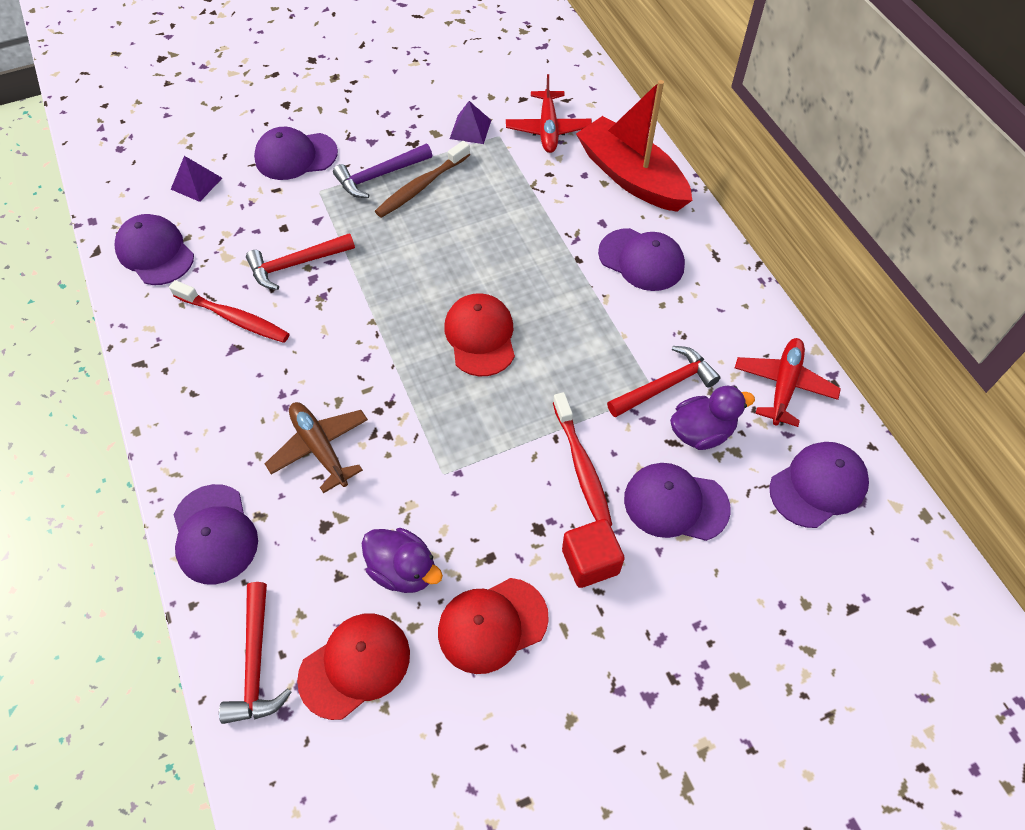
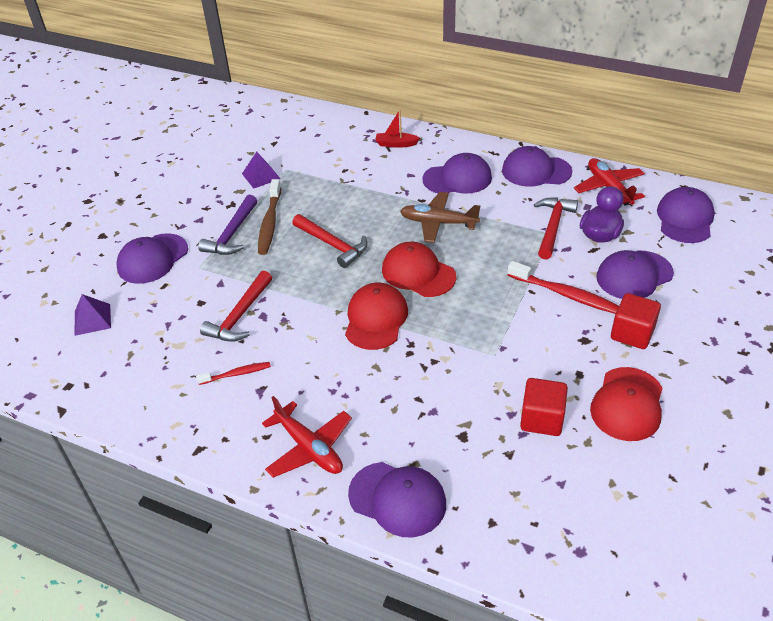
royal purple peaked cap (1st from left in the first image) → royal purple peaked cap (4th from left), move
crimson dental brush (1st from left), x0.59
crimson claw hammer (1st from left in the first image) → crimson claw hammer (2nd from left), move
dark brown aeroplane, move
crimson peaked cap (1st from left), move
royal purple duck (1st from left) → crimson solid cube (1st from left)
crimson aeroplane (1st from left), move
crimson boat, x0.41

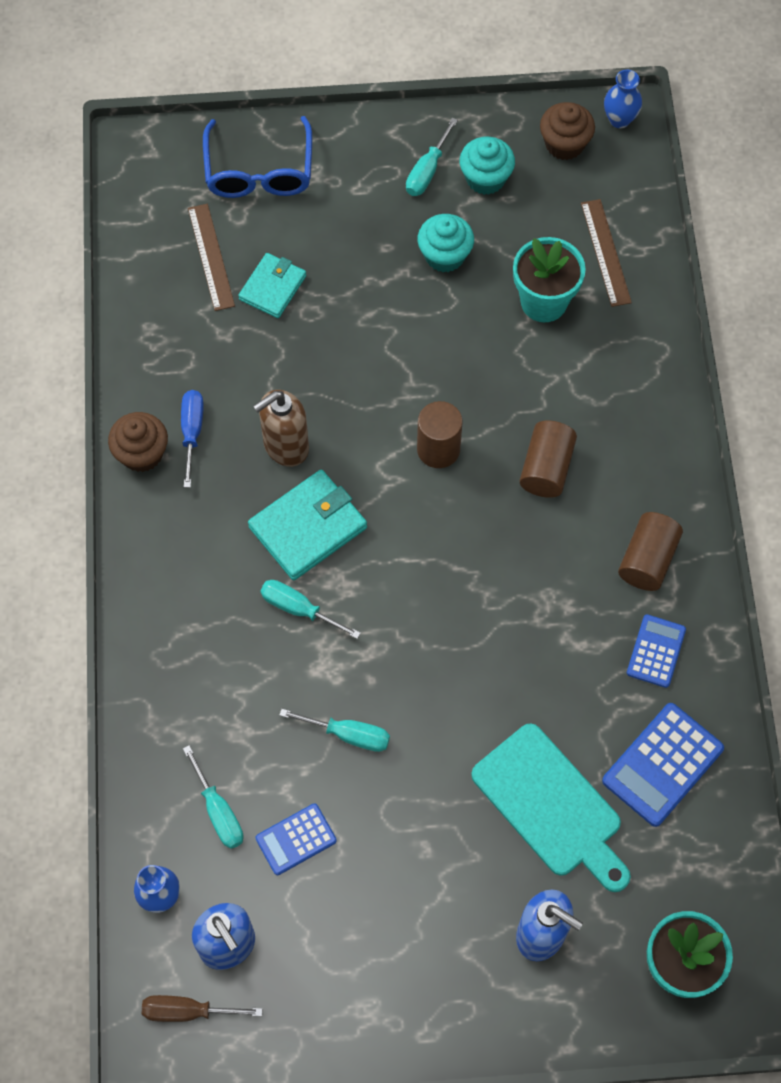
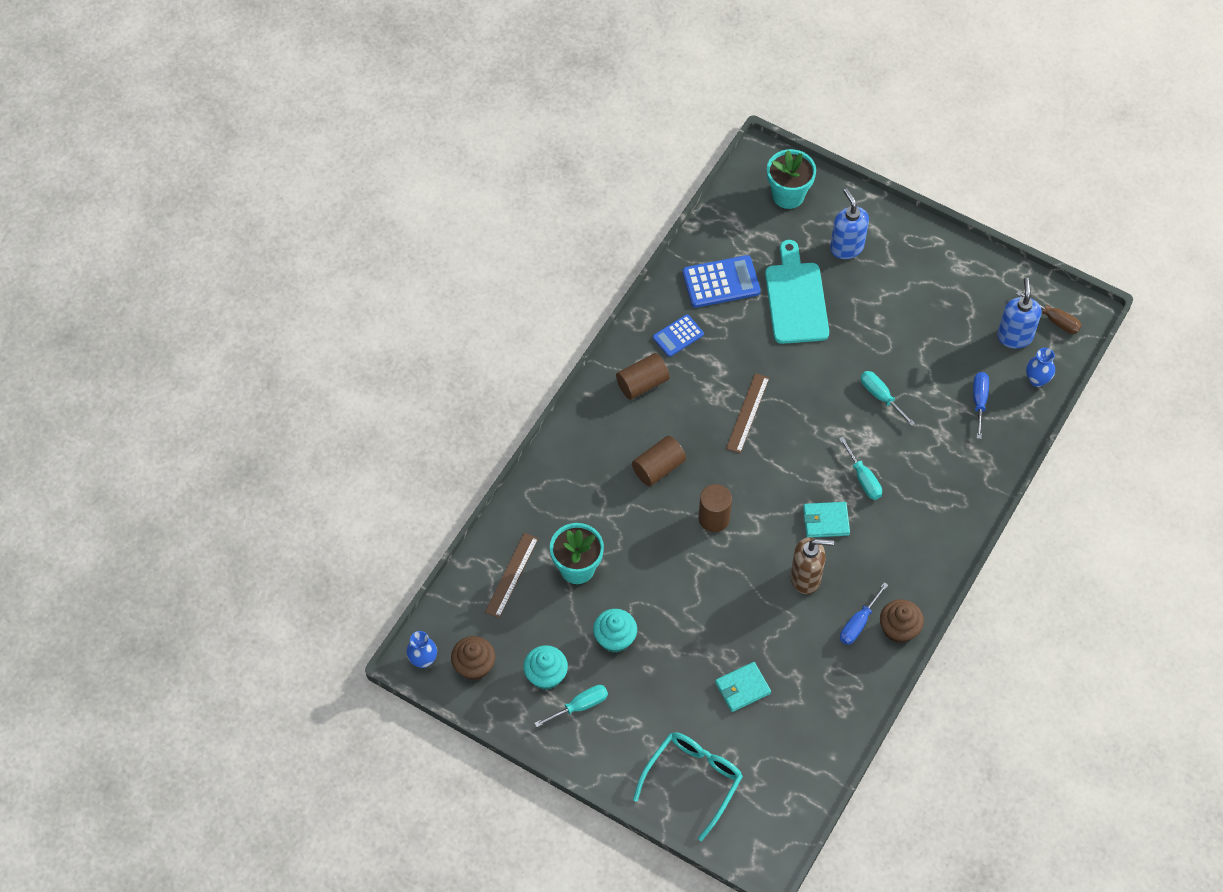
aqua flat screwdriver (1st from left) → blue flat screwdriver (2nd from left)
dark brown ruler (1st from left in the first image) → dark brown ruler (2nd from left), move
blue spectacles → aqua spectacles
aqua wallet (2nd from left), x0.65
blue pocket calculator (1st from left) → -

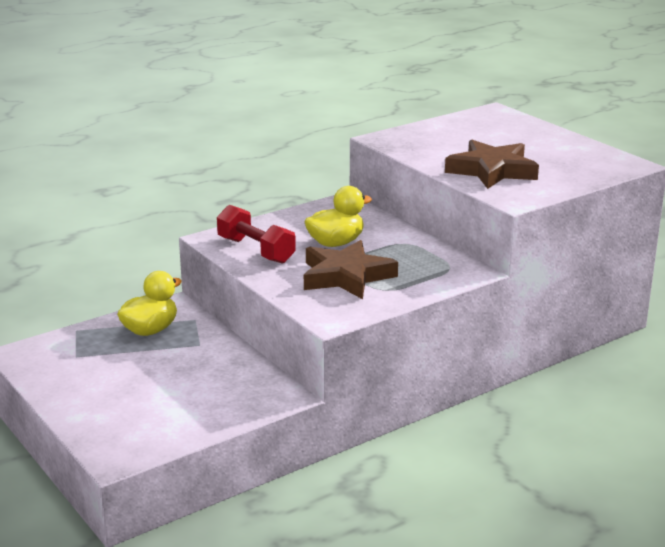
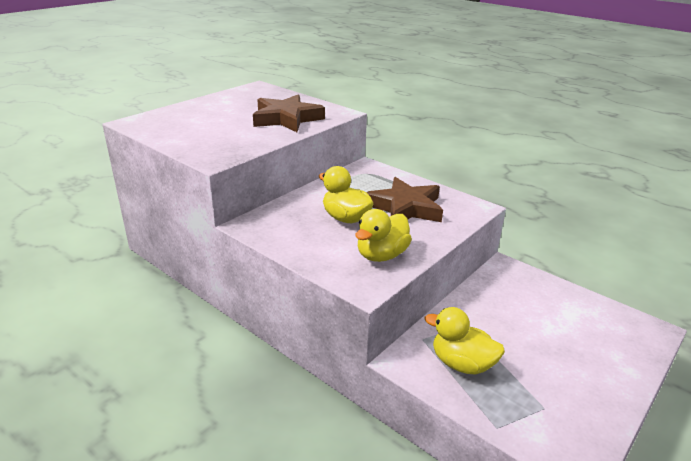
crimson free weight → bright yellow duck (2nd from left)

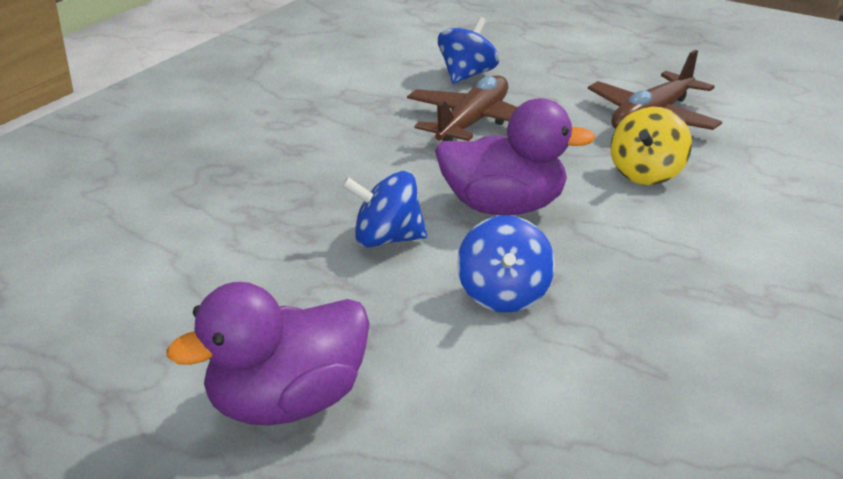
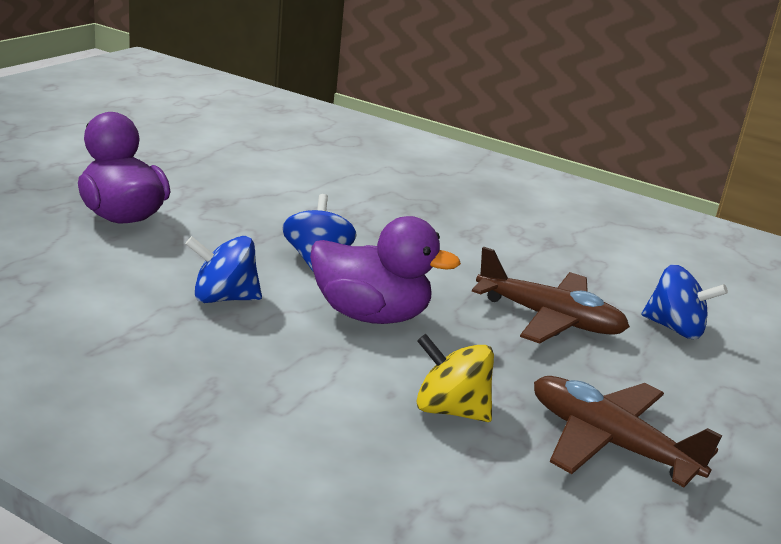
royal purple duck (2nd from left), 75 degrees counterclockwise

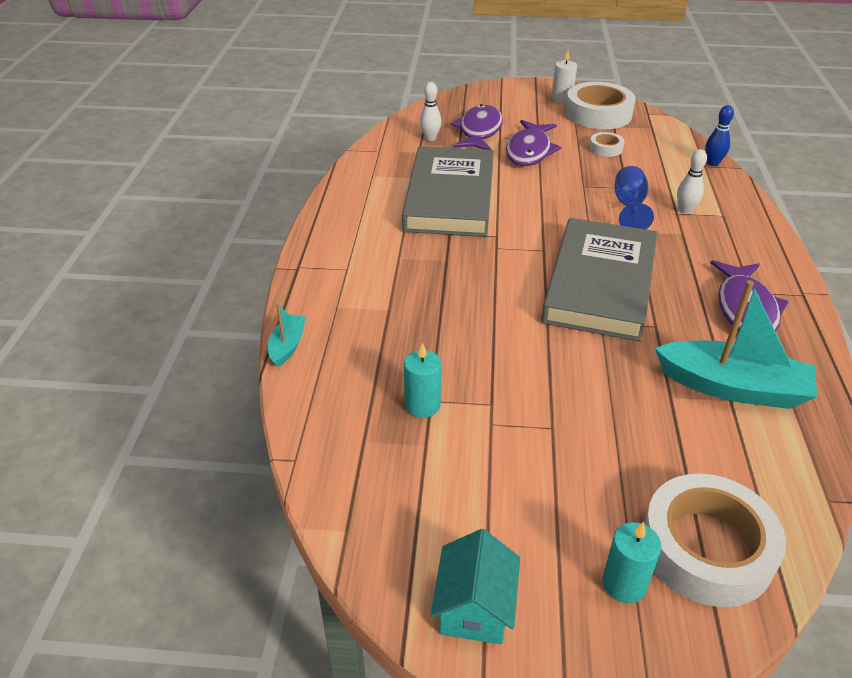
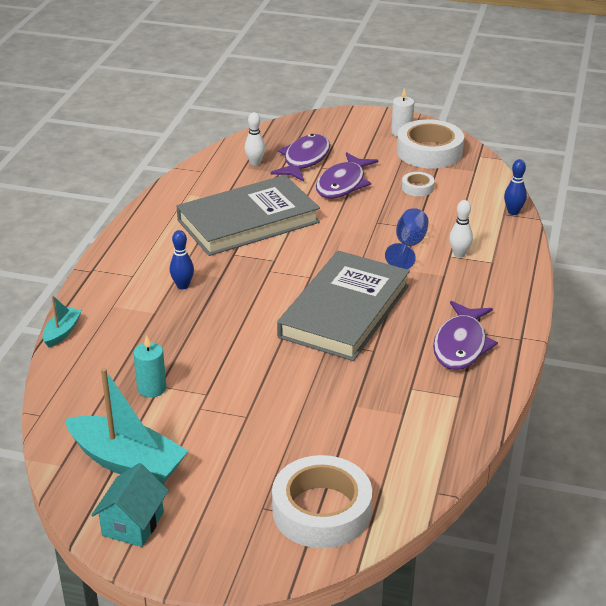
grey book (1st from left), 45 degrees clockwise
aqua pillar candle (2nd from left) → -
aqua boat (2nd from left), move
- → blue skittle (1st from left)

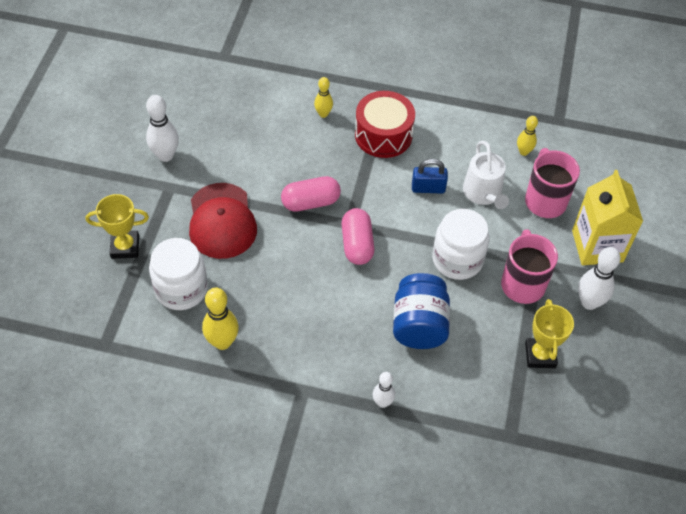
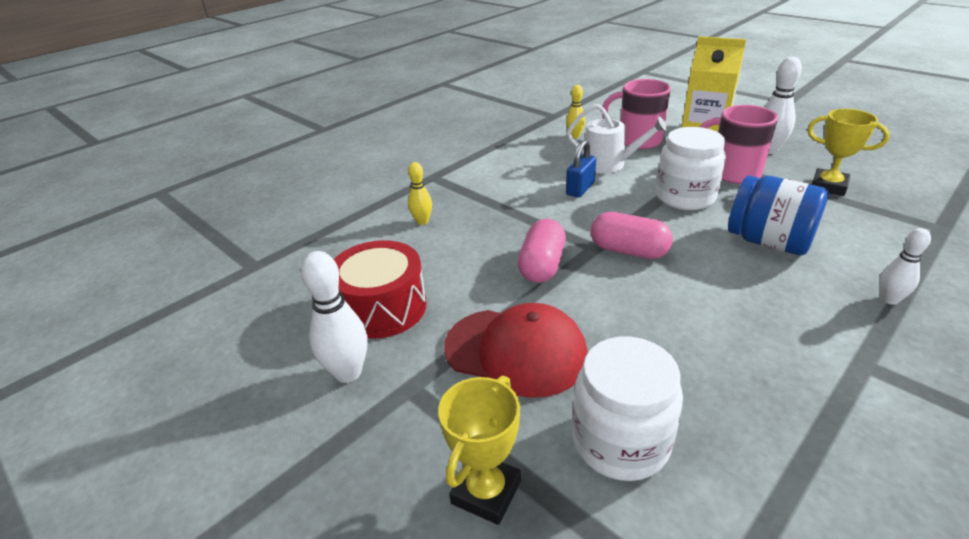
bright yellow skittle (1st from left) → -
crimson toy drum, move

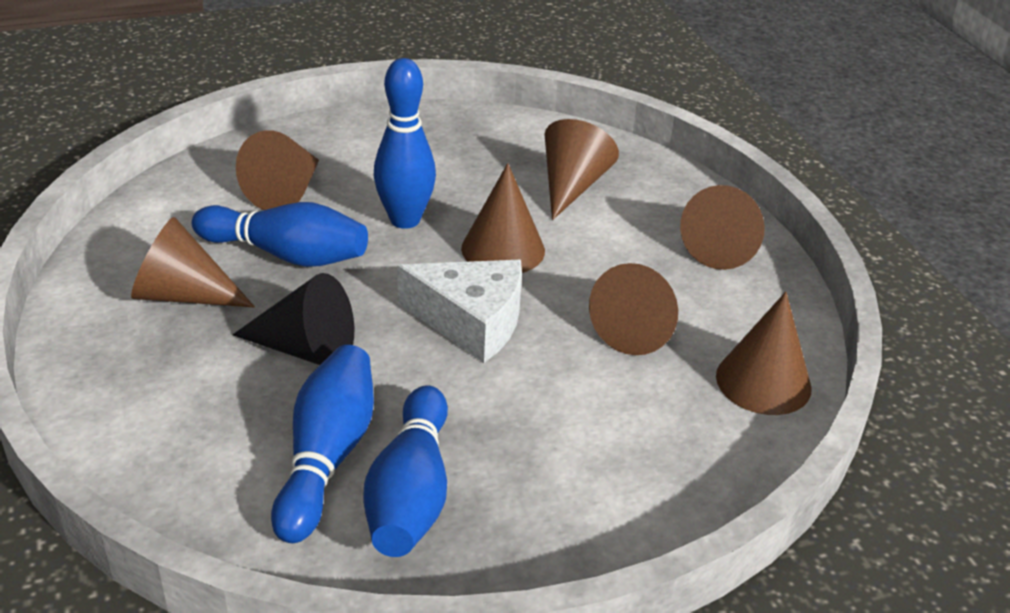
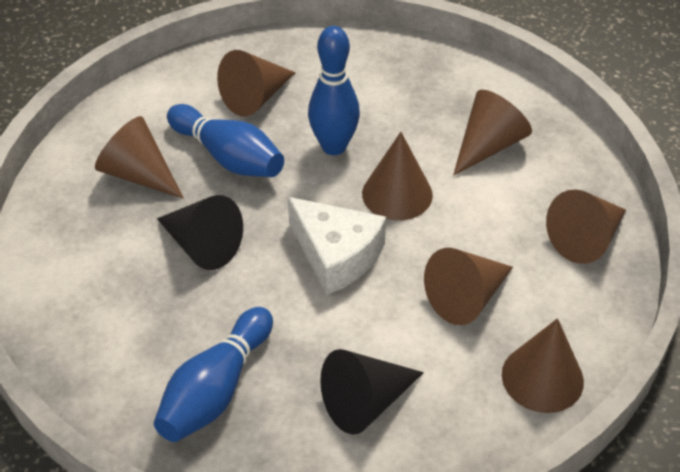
blue skittle (2nd from left) → -
- → jet-black solid cone (2nd from left)

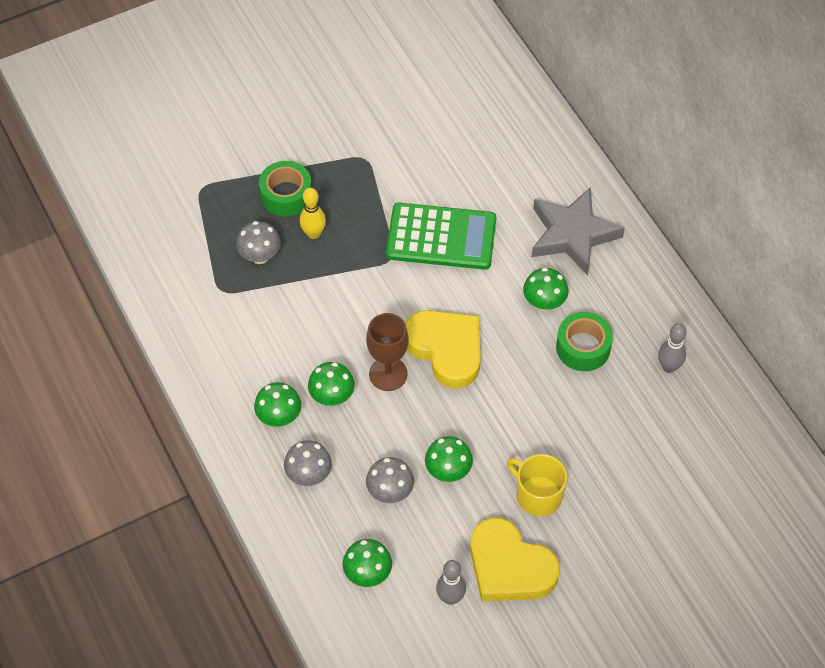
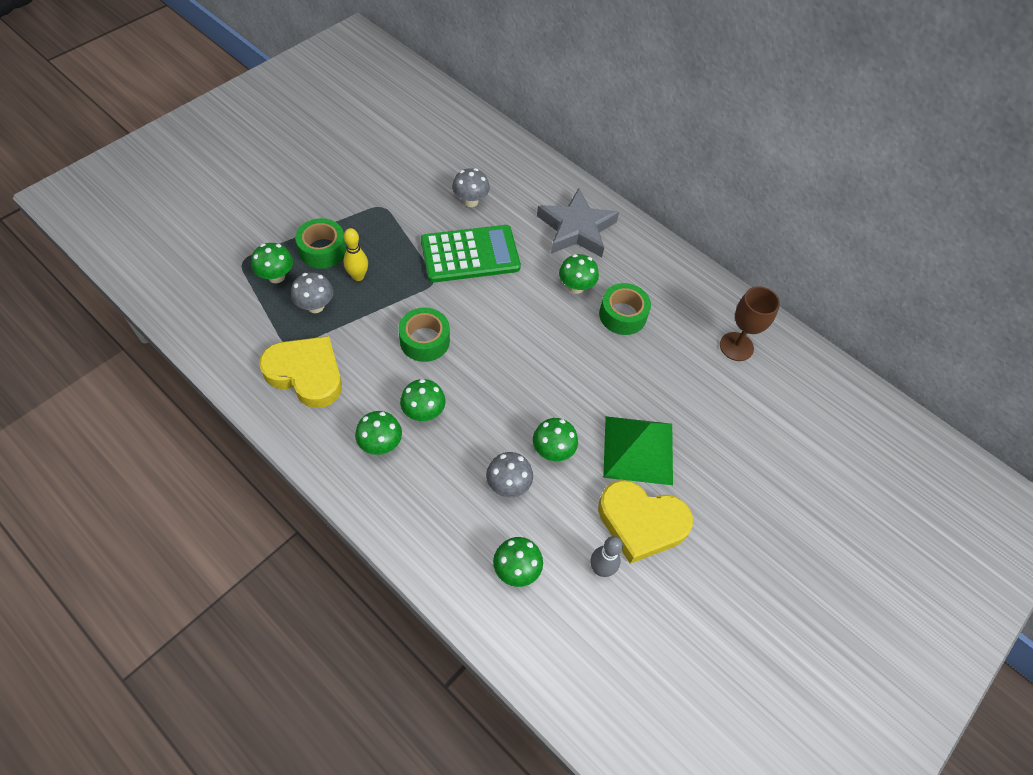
grey toadstool (2nd from left), move
dark brown chalice, move
bright yellow love heart (1st from left), move
bright yellow tea mug → emerald solid pyramid
grey skittle (2nd from left) → -
- → emerald toadstool (1st from left)
- → emerald sticky tape (2nd from left)

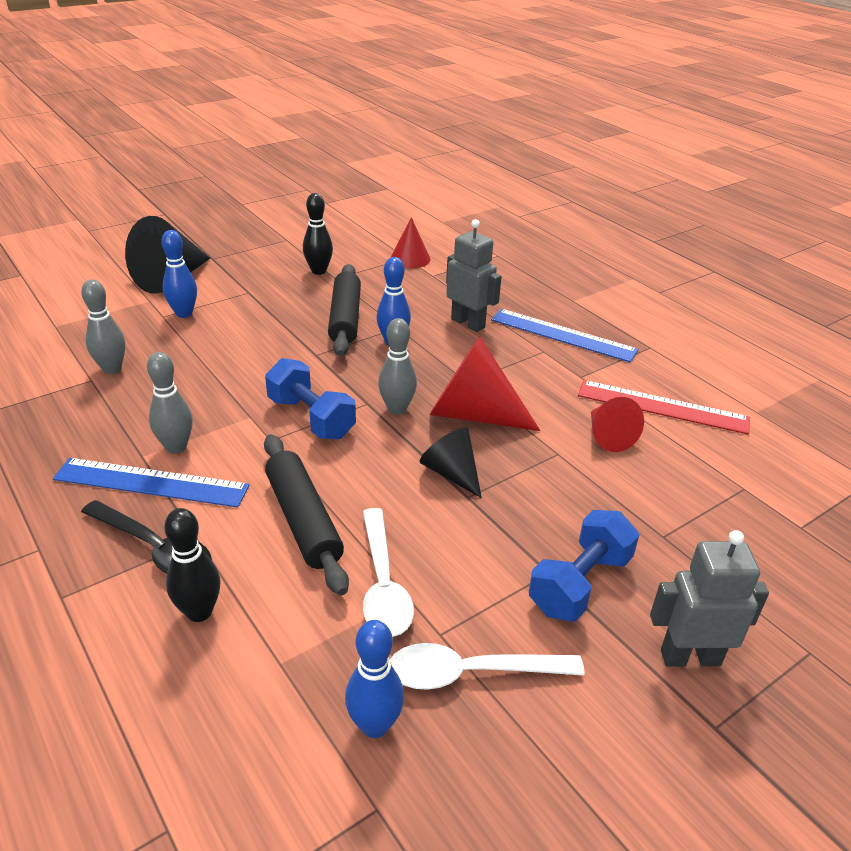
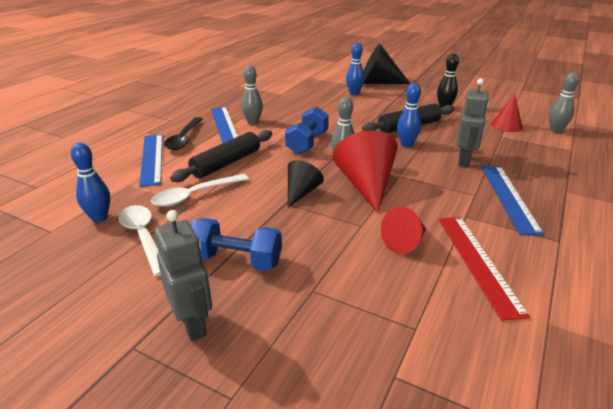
grey skittle (1st from left in the first image) → grey skittle (3rd from left), move
jet-black skittle (1st from left) → blue ruler (1st from left)

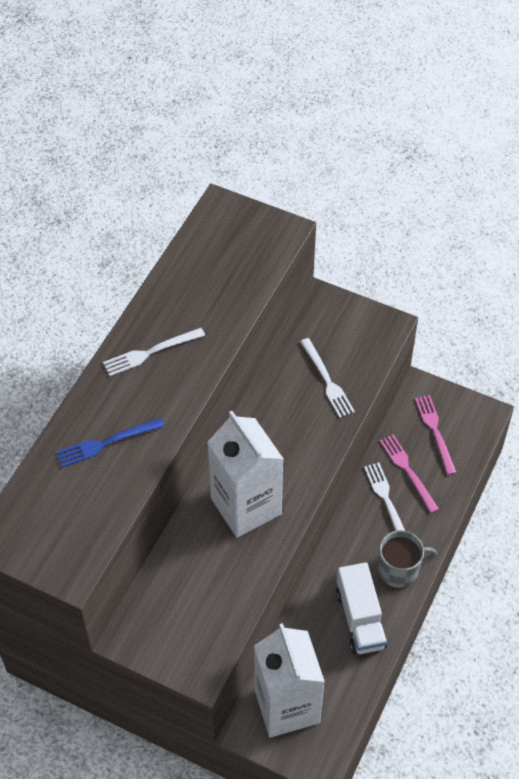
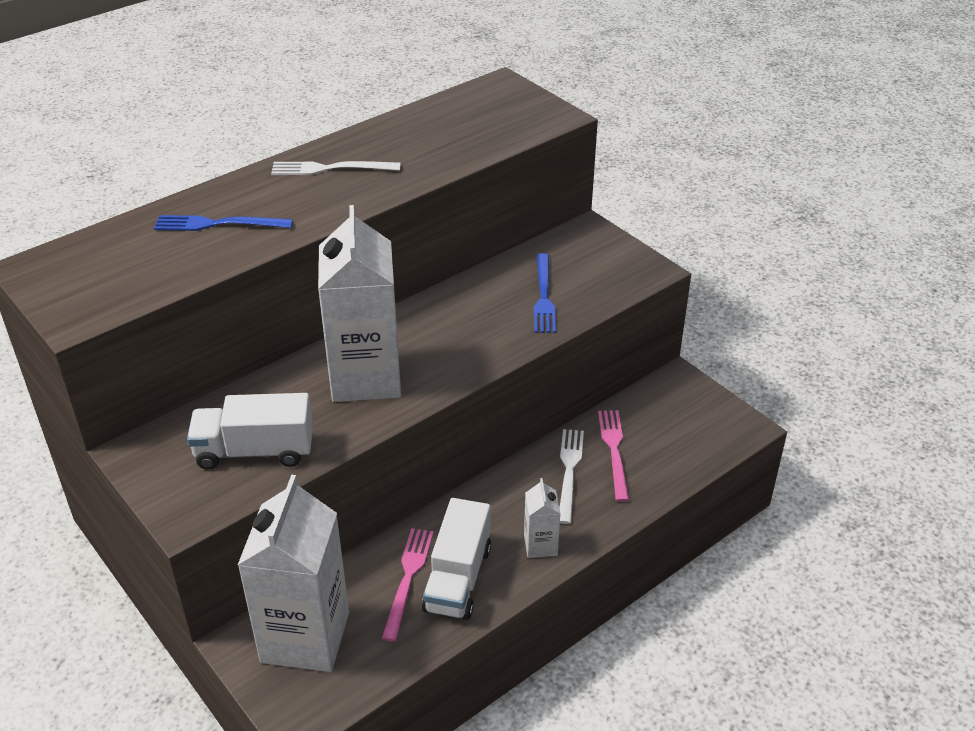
pure white dinner fork (2nd from left) → blue dinner fork (2nd from left)
grey tea mug → pure white milk carton (3rd from left)
rose-pink dinner fork (2nd from left in the first image) → rose-pink dinner fork (1st from left), move
- → pure white toy truck (1st from left)

